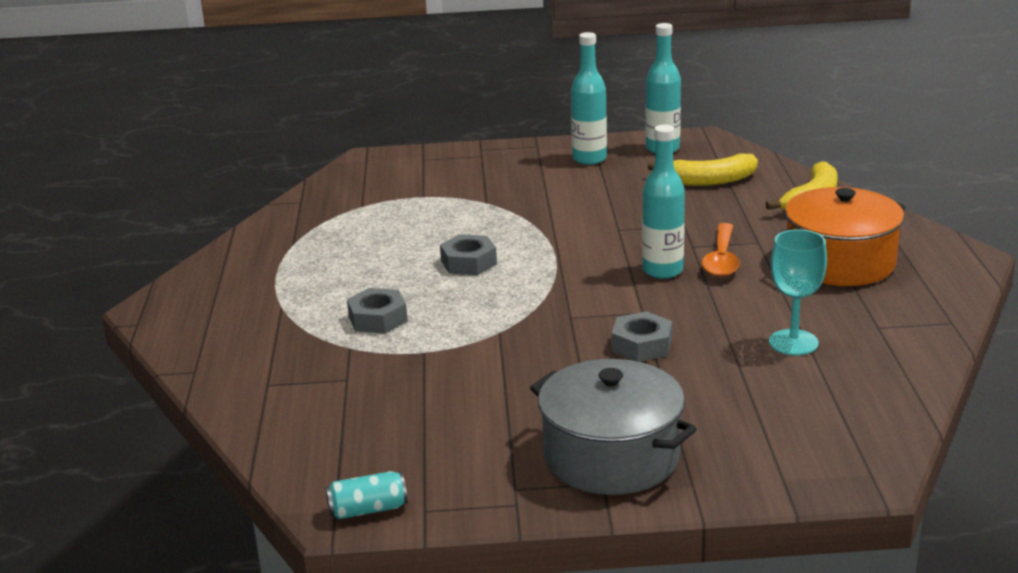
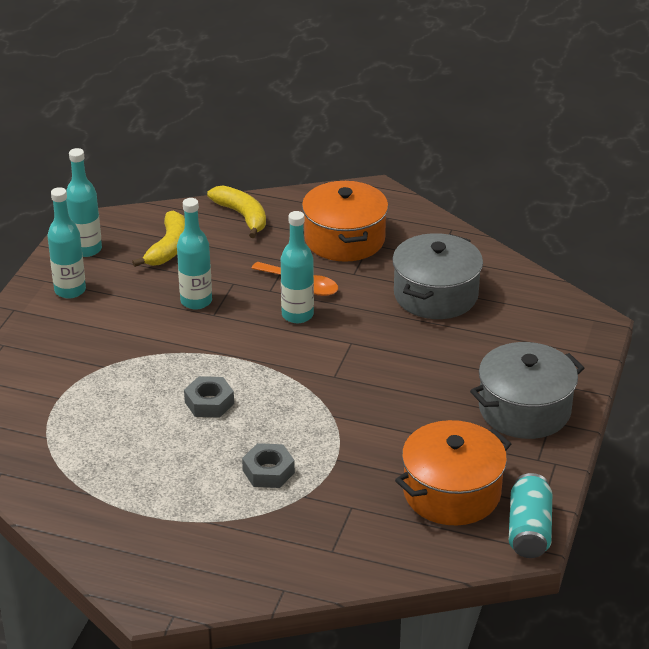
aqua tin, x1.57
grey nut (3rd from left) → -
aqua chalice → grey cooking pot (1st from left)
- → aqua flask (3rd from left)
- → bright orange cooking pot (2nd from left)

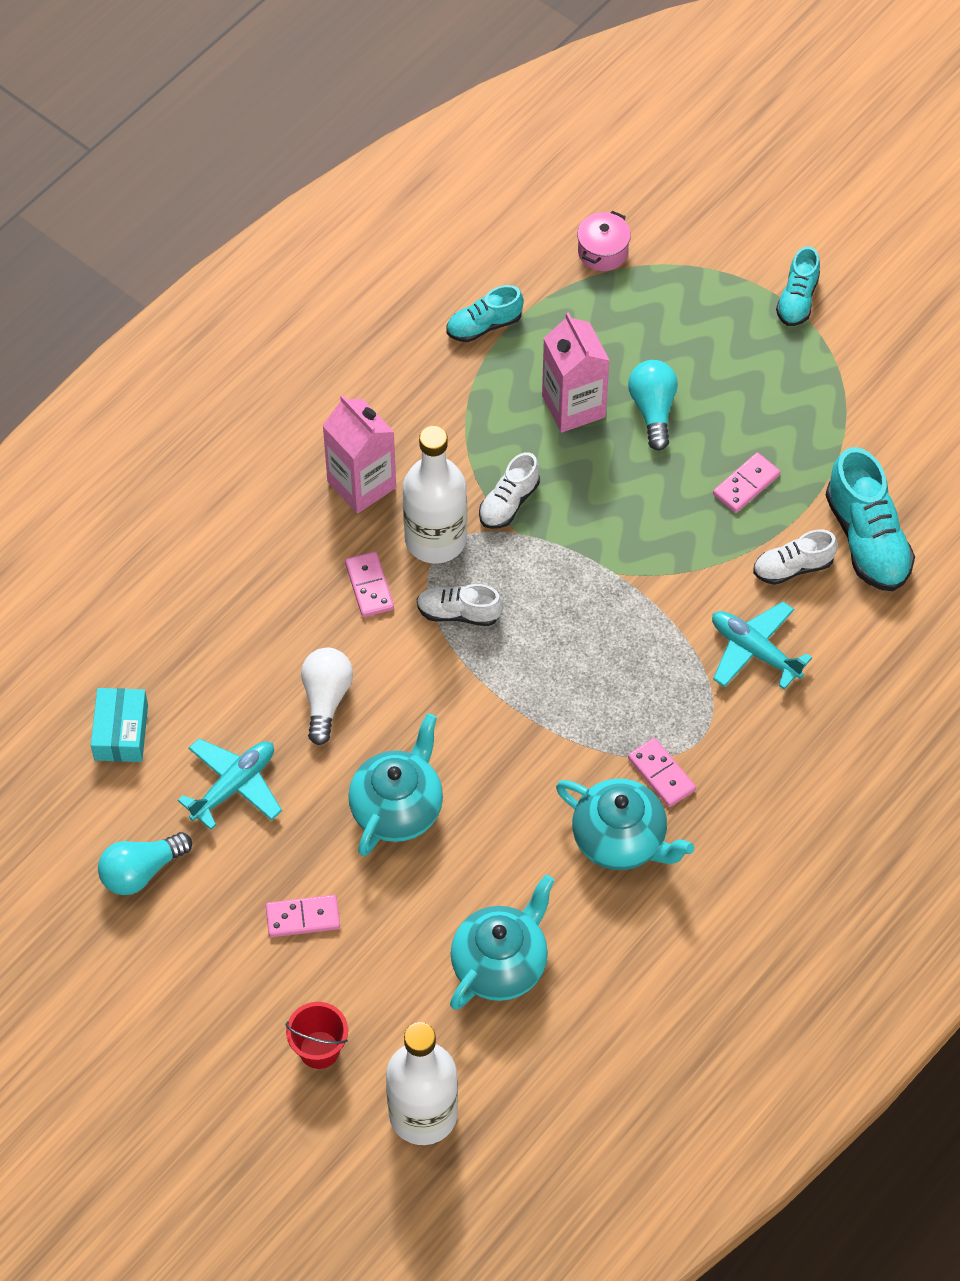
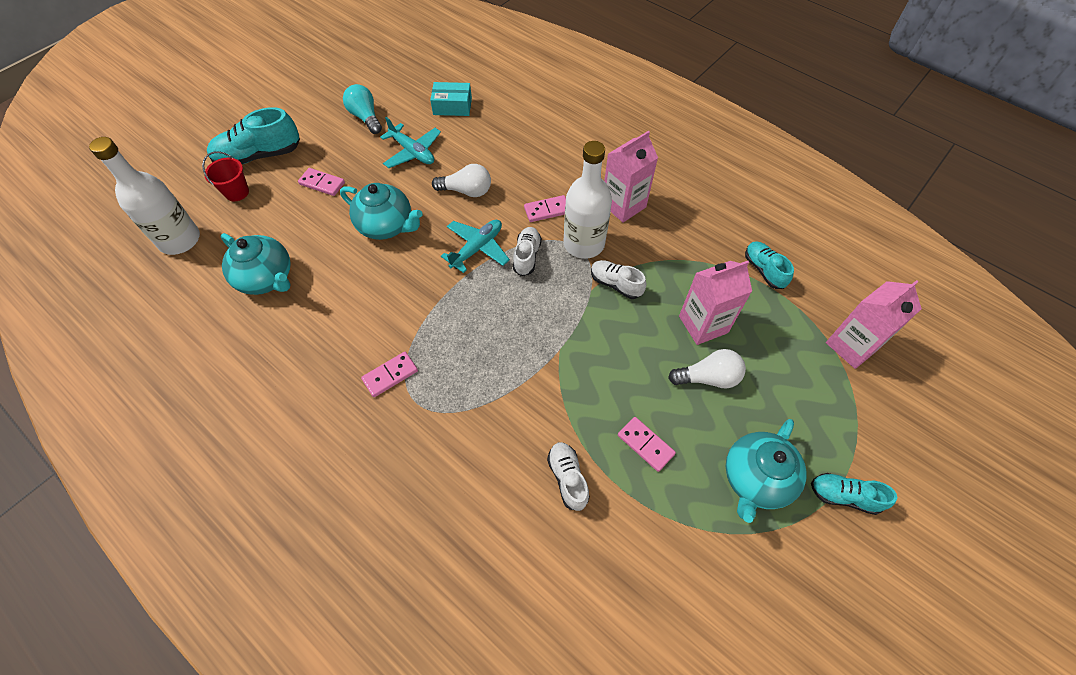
rose-pink domino piece (1st from left), 60 degrees counterclockwise
aqua tea pot (3rd from left), move
rose-pink cooking pot → rose-pink milk carton (3rd from left)
aqua bulb (2nd from left) → pure white bulb (2nd from left)
aqua aeroplane (2nd from left), move
aqua sneaker (3rd from left in the first image) → aqua sneaker (1st from left), move

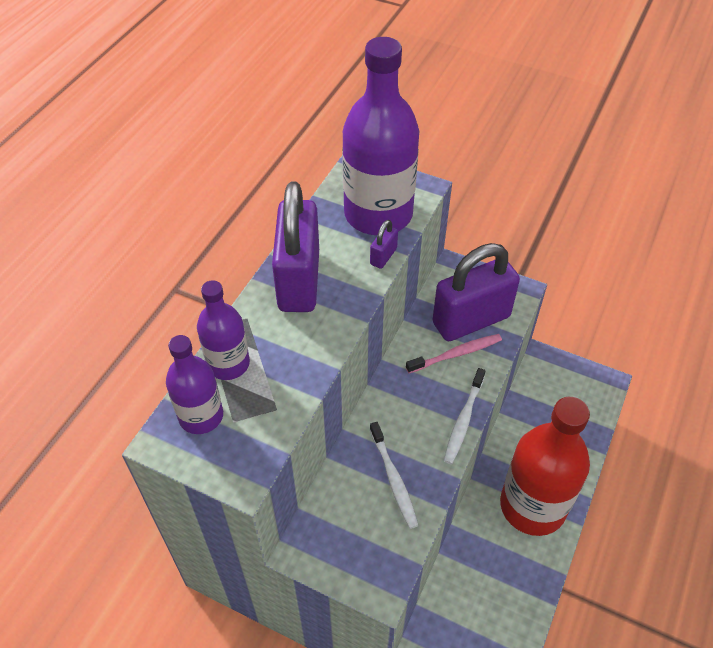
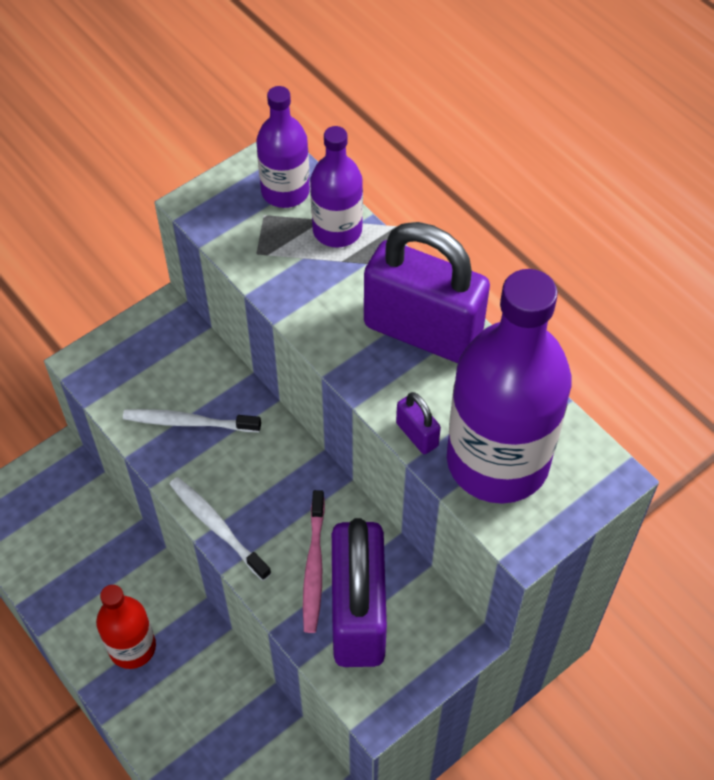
crimson flask, x0.54

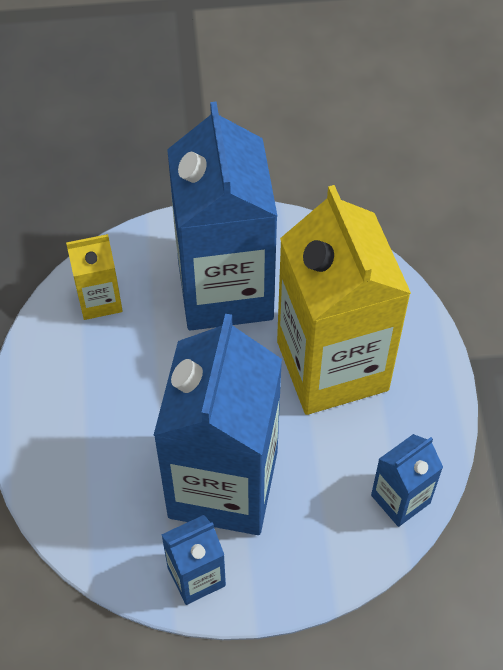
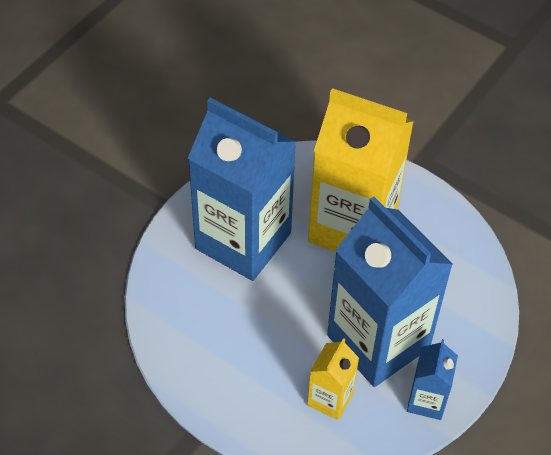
bright yellow milk carton (1st from left), move
blue milk carton (4th from left) → -

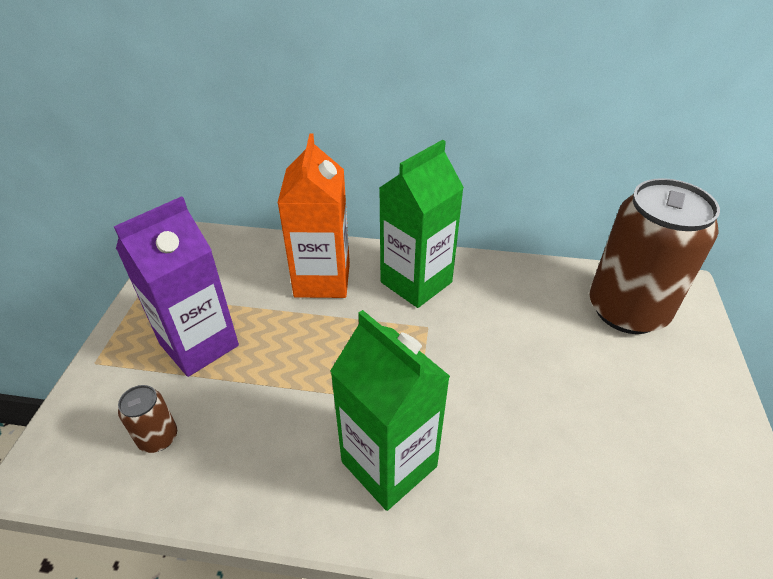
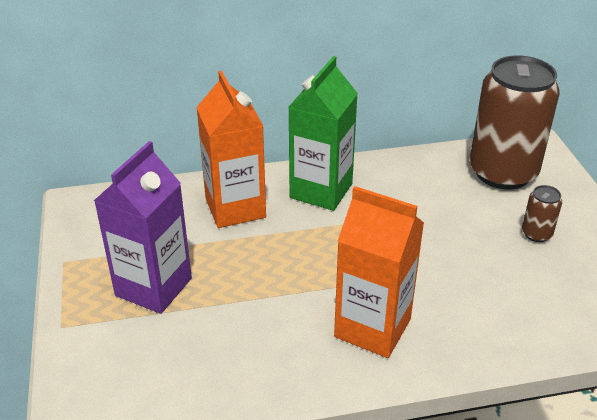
dark brown tin (1st from left in the first image) → dark brown tin (2nd from left), move
emerald milk carton (1st from left) → bright orange milk carton (2nd from left)

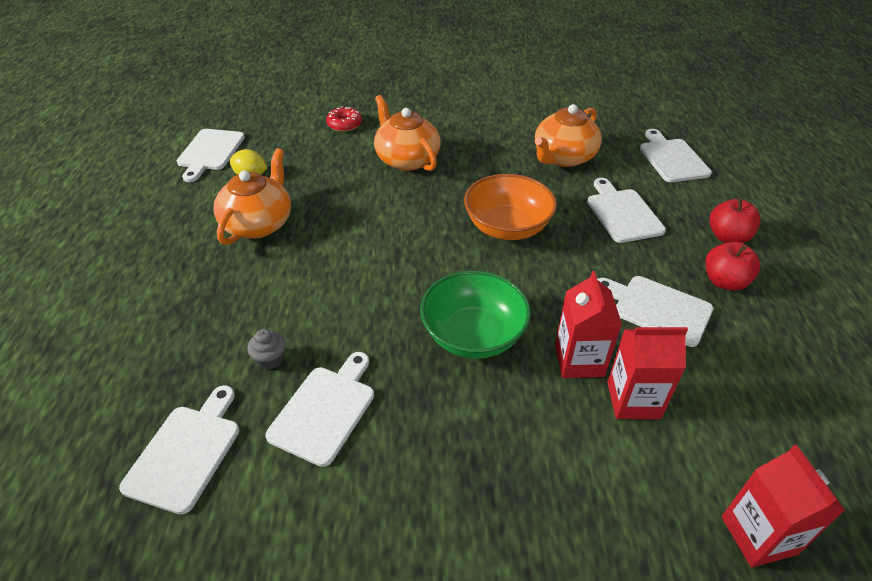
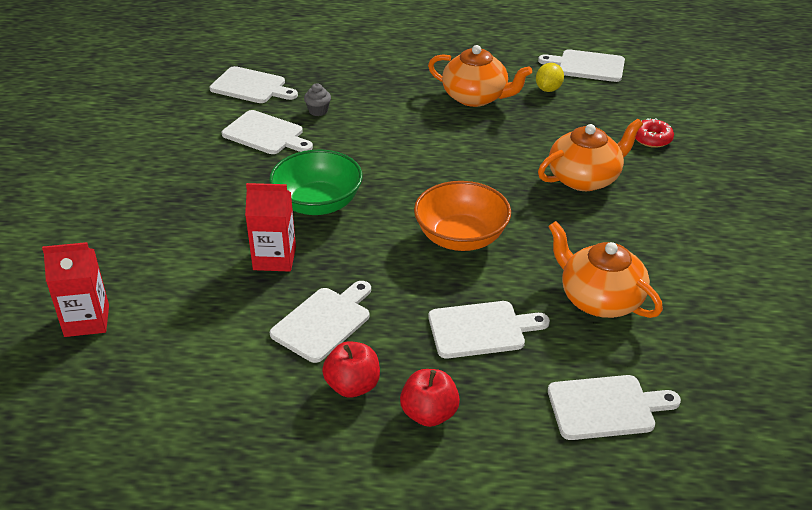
crimson milk carton (2nd from left) → -

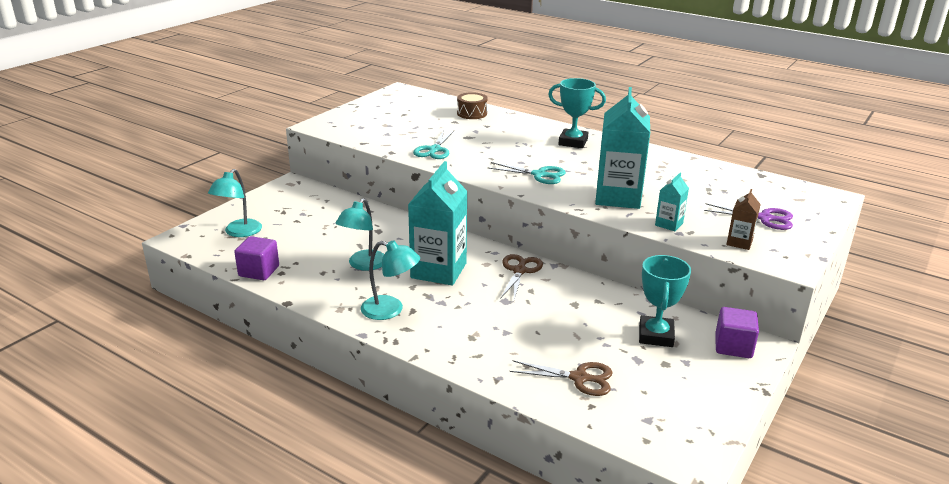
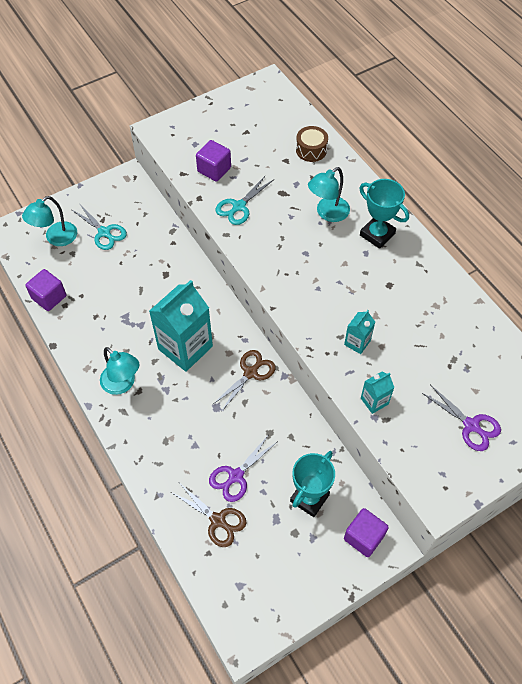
aqua lamp (2nd from left in the first image) → aqua lamp (3rd from left), move
aqua scissors (2nd from left in the first image) → aqua scissors (1st from left), move
aqua milk carton (2nd from left), x0.46
dark brown milk carton → -
- → royal purple solid cube (2nd from left)
- → royal purple scissors (1st from left)

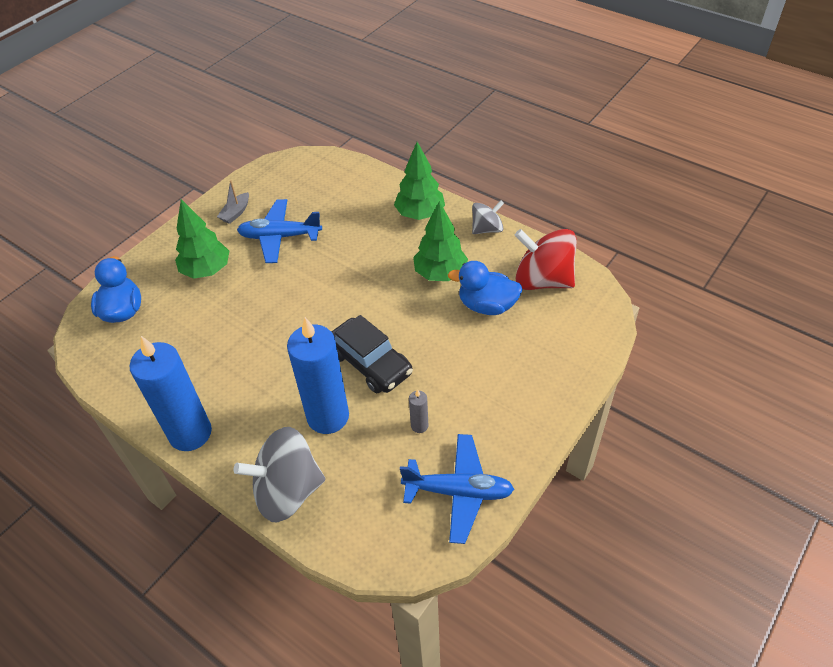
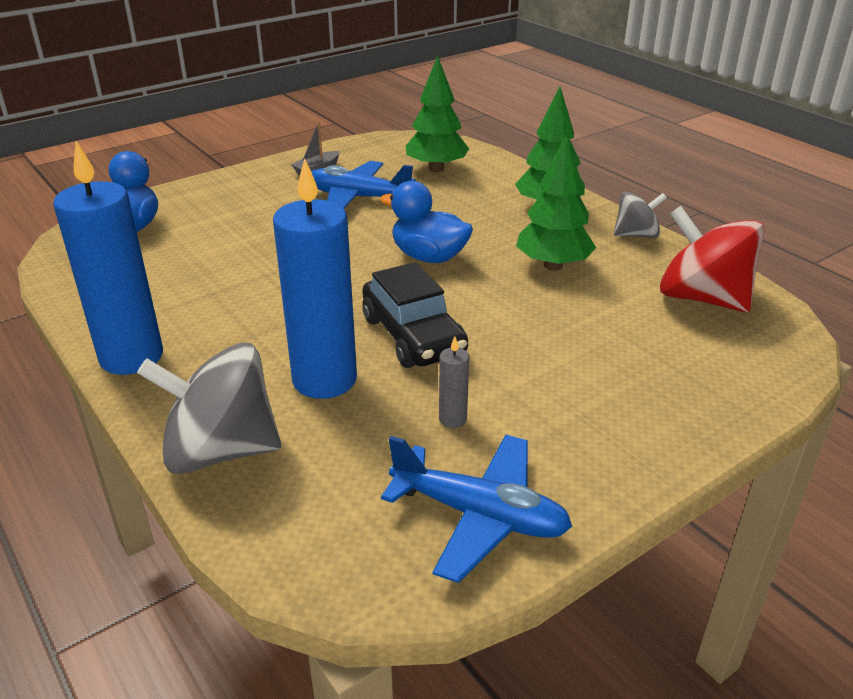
emerald toy tree (1st from left), move
blue duck (2nd from left), move

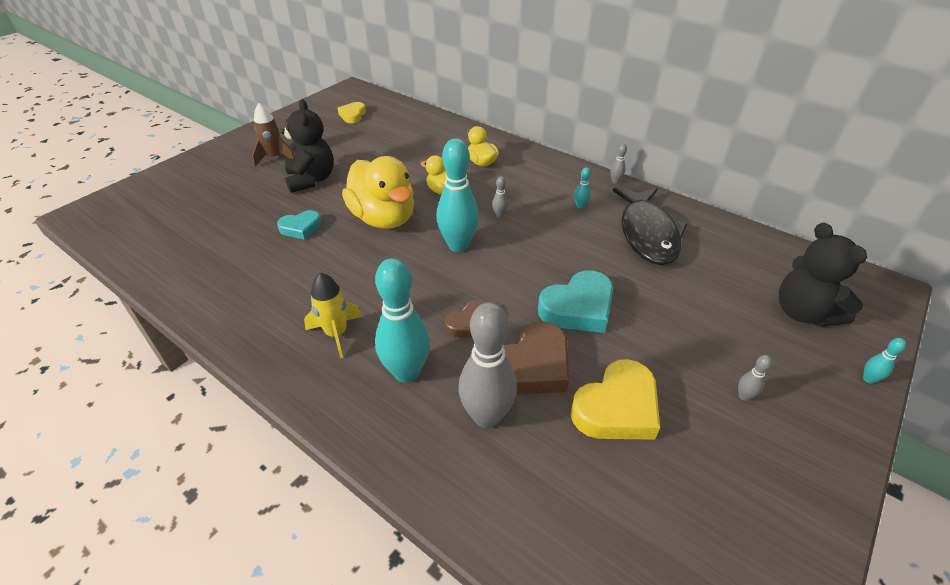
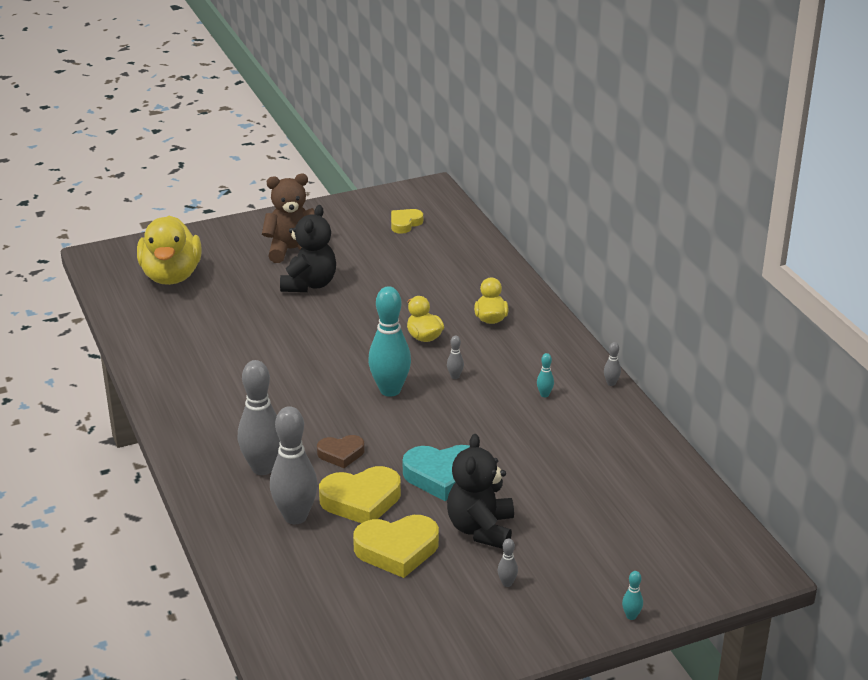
dark brown spaceship → dark brown teddy bear
aqua love heart (1st from left) → -
bright yellow spaceship → -
bright yellow duck (1st from left), move
aqua skittle (1st from left) → grey skittle (1st from left)
dark brown love heart (2nd from left) → bright yellow love heart (1st from left)
jet-black fish figure → -
jet-black teddy bear (2nd from left), move

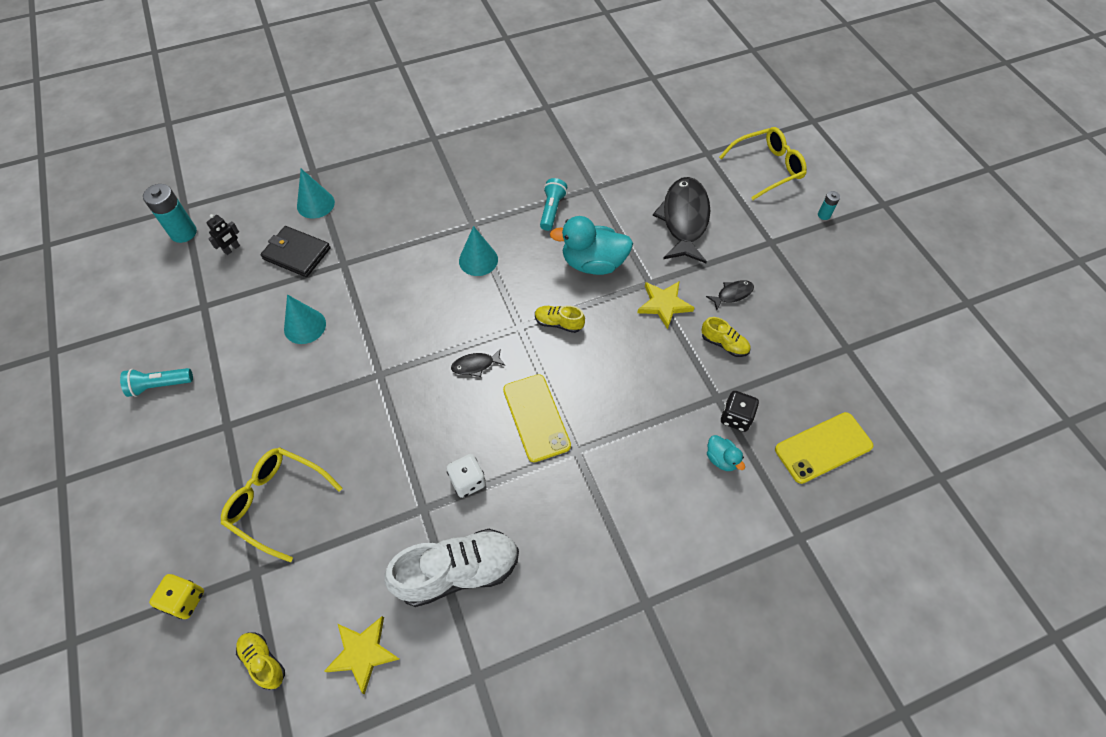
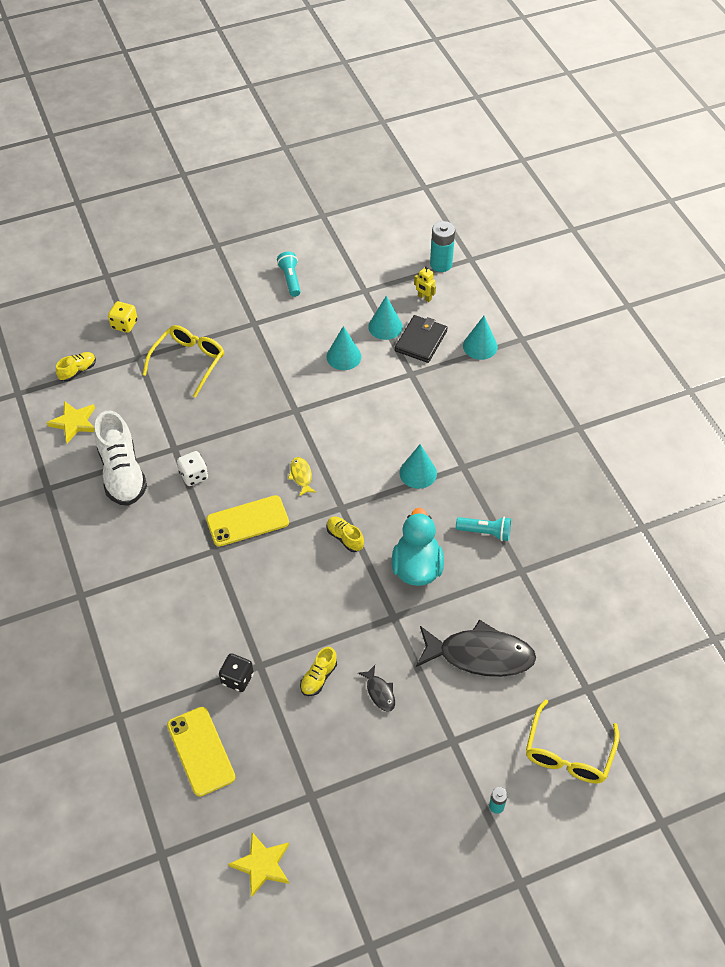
jet-black robot → bright yellow robot
jet-black fish figure (1st from left) → bright yellow fish figure
bright yellow sneaker (2nd from left in the first image) → bright yellow sneaker (3rd from left), 60 degrees counterclockwise
bright yellow star shape (2nd from left), move
aqua duck (2nd from left) → -
bright yellow spectacles (2nd from left), 45 degrees clockwise
- → aqua solid cone (2nd from left)

